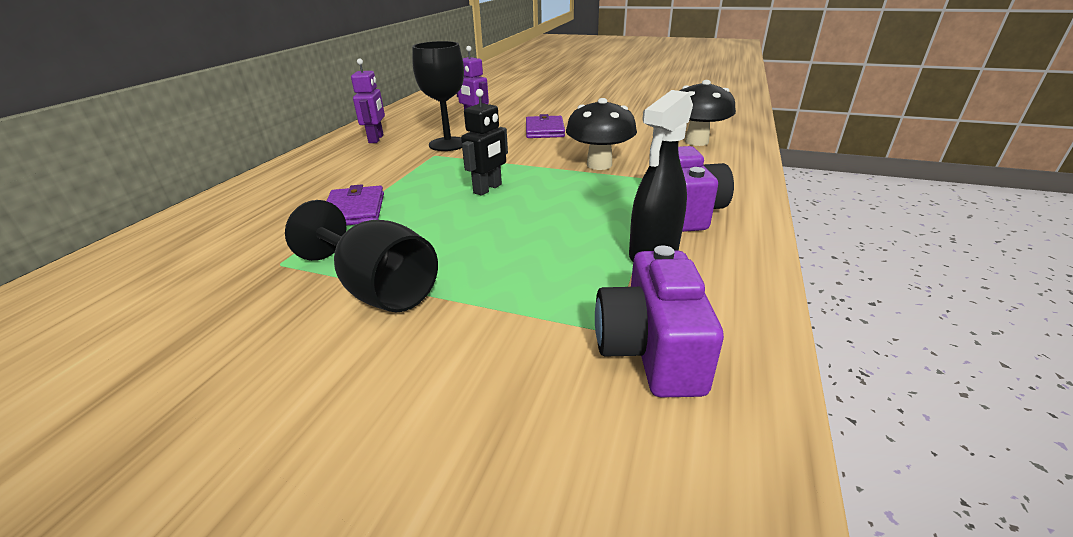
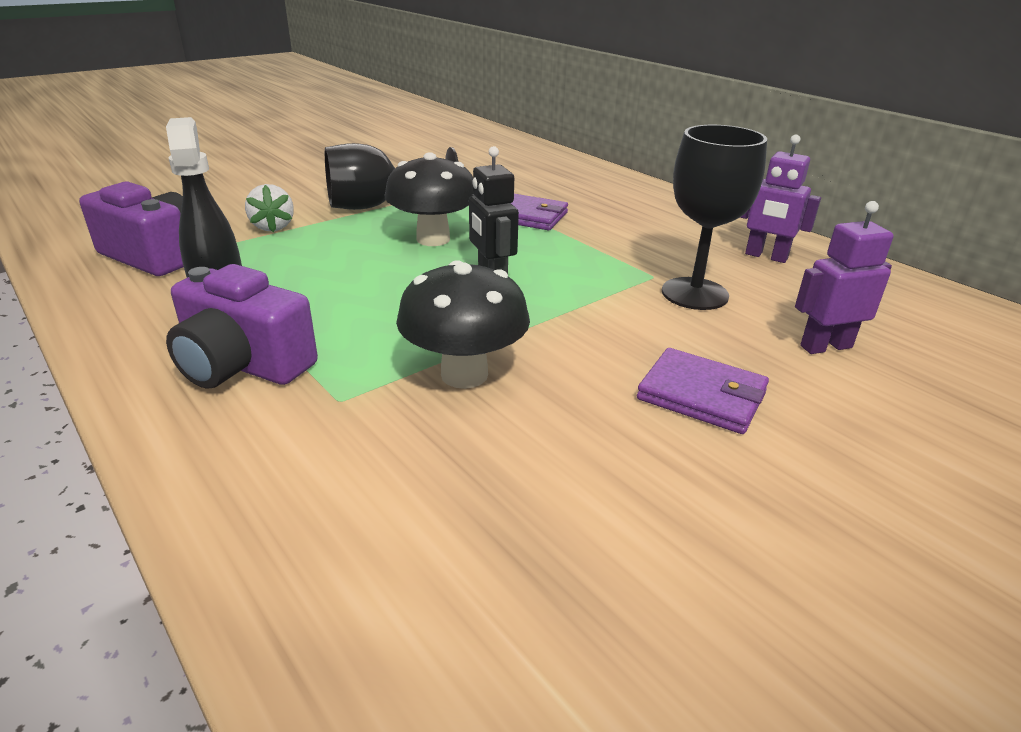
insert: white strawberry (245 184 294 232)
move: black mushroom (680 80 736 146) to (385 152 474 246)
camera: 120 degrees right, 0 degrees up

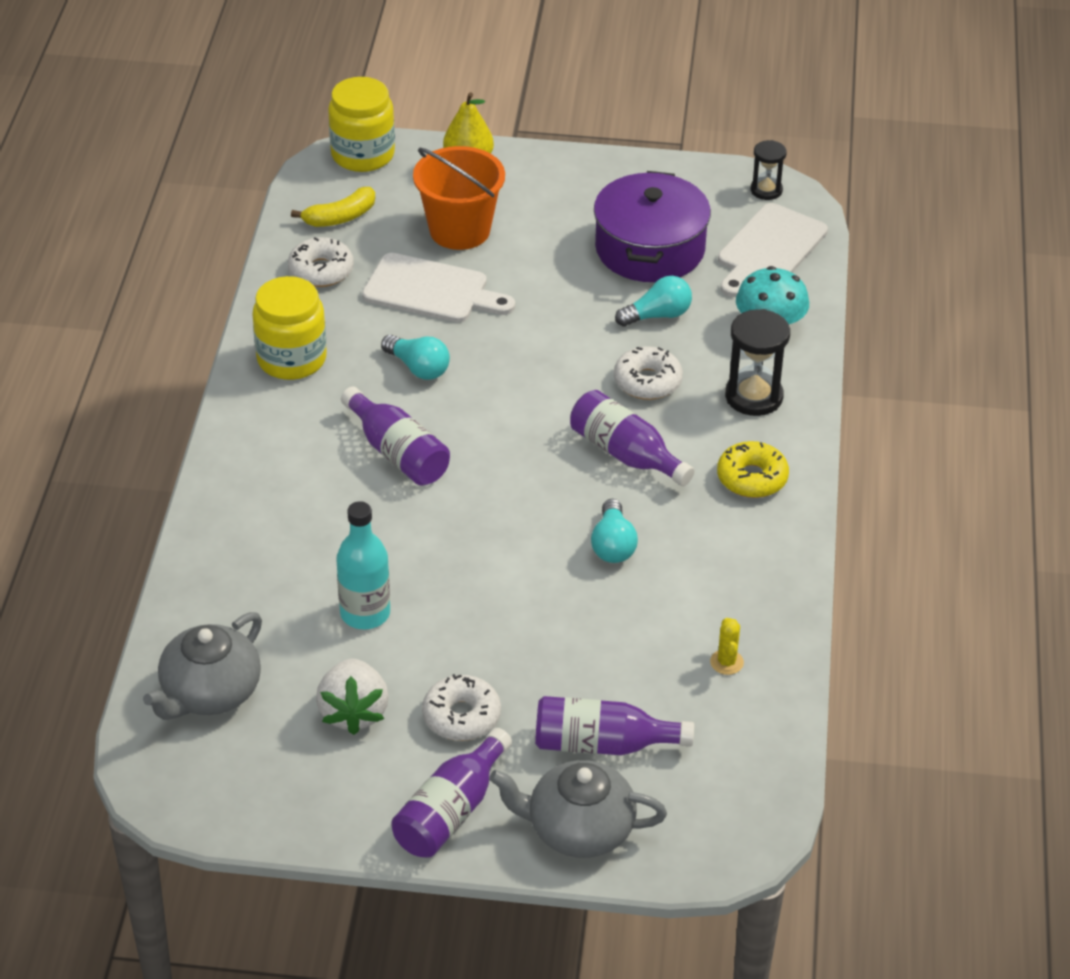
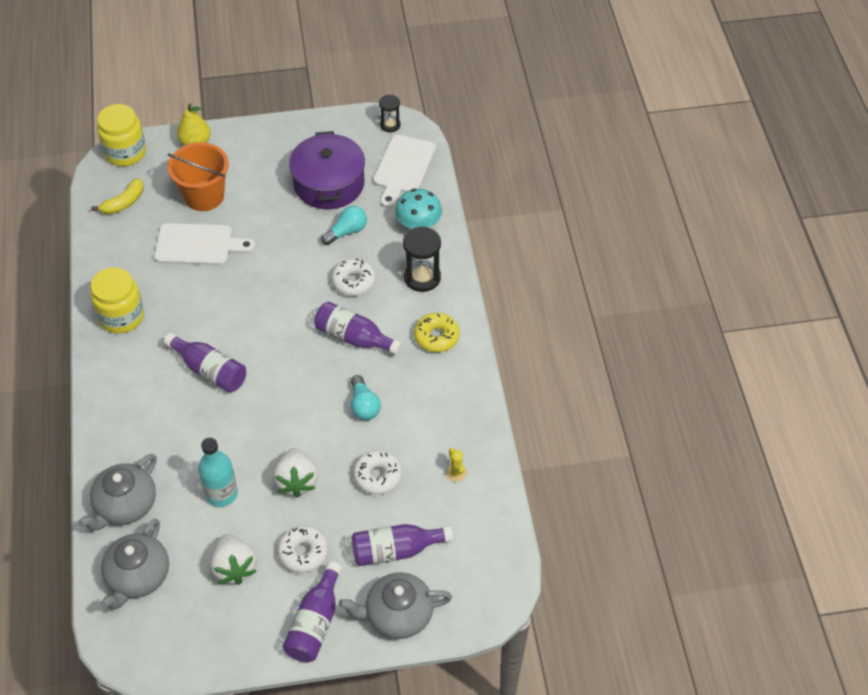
delete: turquoise light bulb (381 335 450 380)
insert: grey teapot (78 454 157 531); white strawberry (273 448 318 498)
move: white donut (288 237 354 287) to (353 450 402 495)
camera: 15 degrees left, 10 degrees up

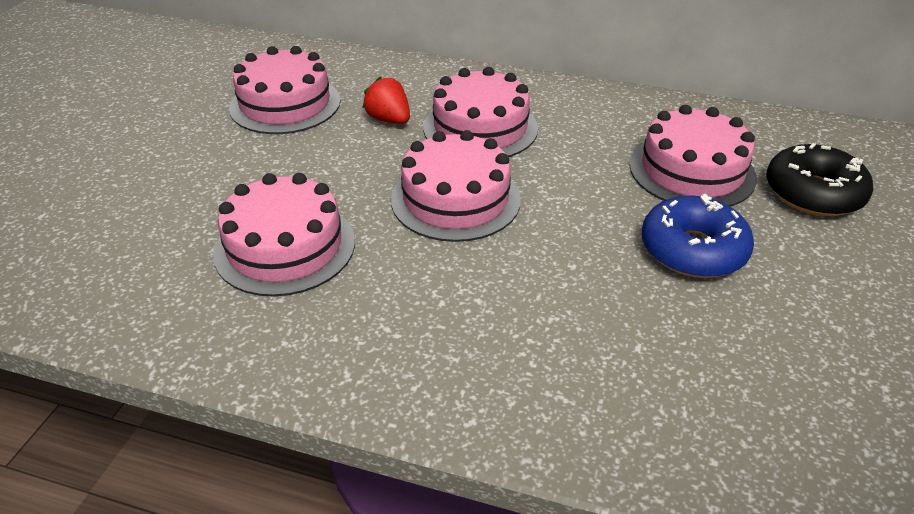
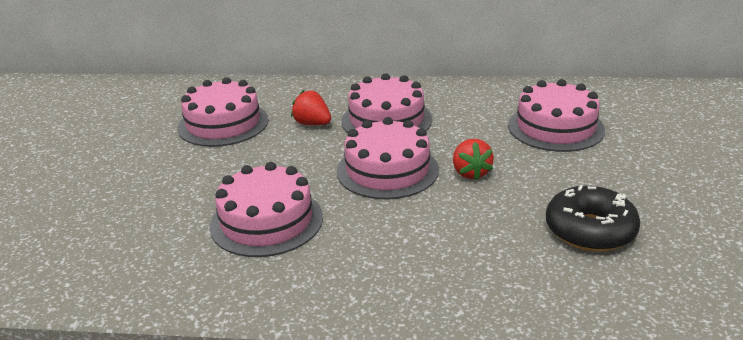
delete: blue donut (642 194 754 278)
insert: red strawberry (453 139 494 181)
move: black donut (766 143 873 216) to (546 185 640 252)
camera: 10 degrees left, 10 degrees down

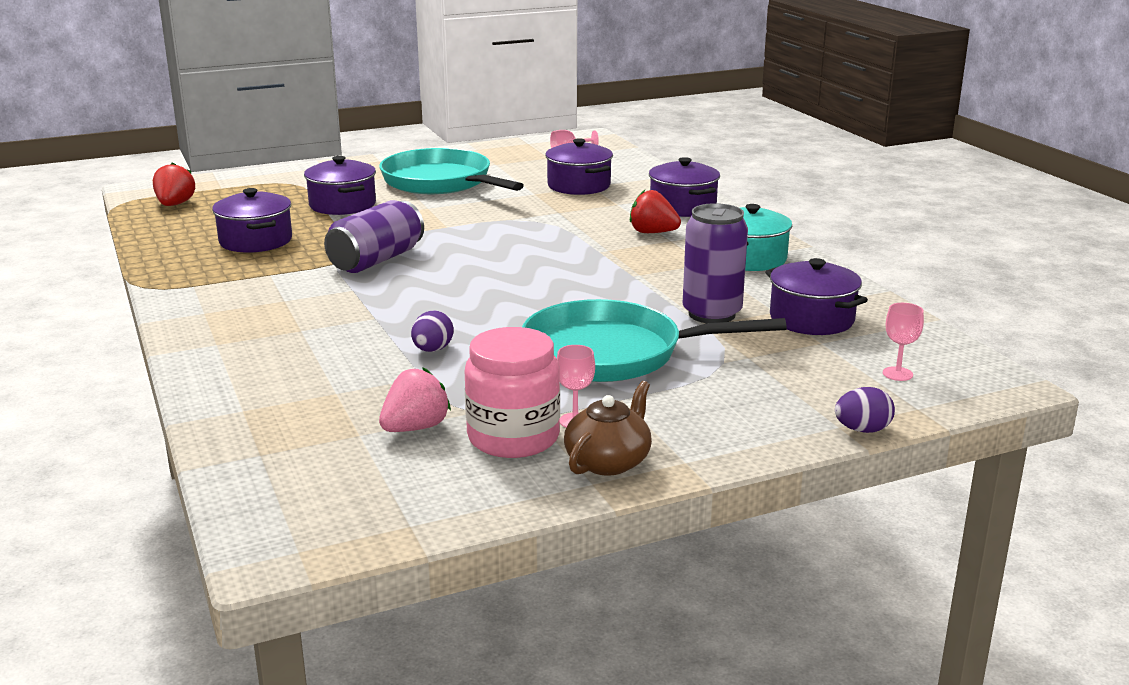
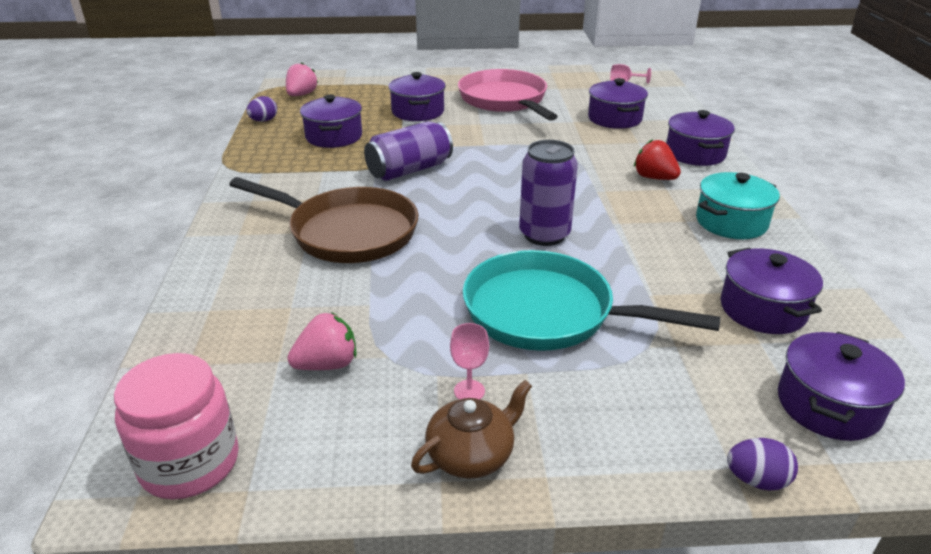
insert: brown pan (229 177 419 263)
move: purple egg (411 311 454 352) to (246 96 277 122); pink jar (465 327 560 458) to (114 353 239 499); purple can (683 203 748 323) to (519 140 578 246)
replace: pink goblet (883 303 924 381) to purple pot (778 331 905 441)
recolor: red strawberry (153 162 195 206) to pink strawberry (286 62 318 96); turquoise pan (379 148 524 194) to pink pan (458 69 558 121)
camera: 20 degrees right, 10 degrees up

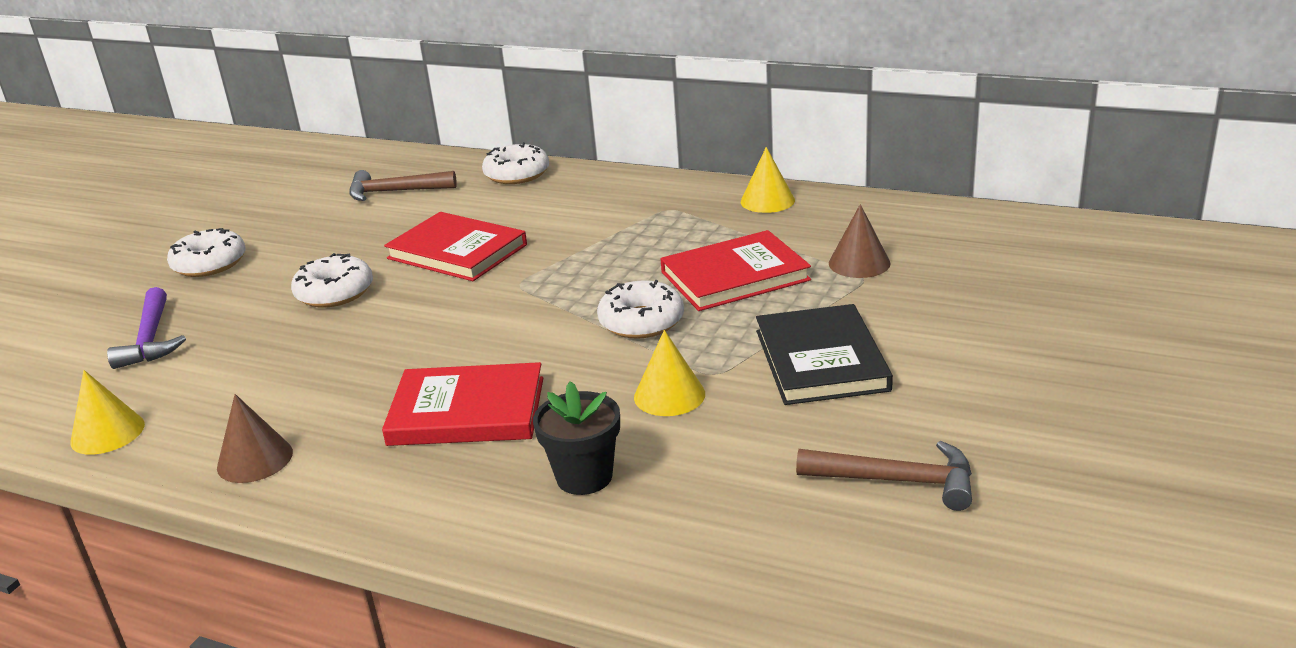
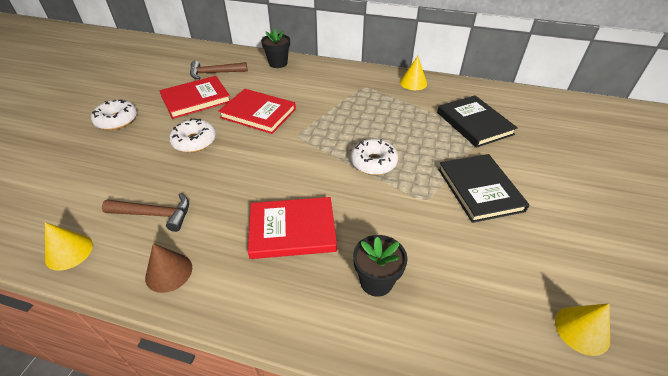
delete: purple hammer (107 287 186 369)
move: yellow cone (634 330 705 416) to (555 303 610 356); red book (660 230 811 311) to (159 76 231 119); brown hammer (796 441 972 511) to (102 193 189 232)
replace: white donut (482 142 549 184) to black flower pot (261 29 290 68); brown cone (829 204 891 278) to black book (437 95 518 148)
camera: 10 degrees left, 15 degrees up

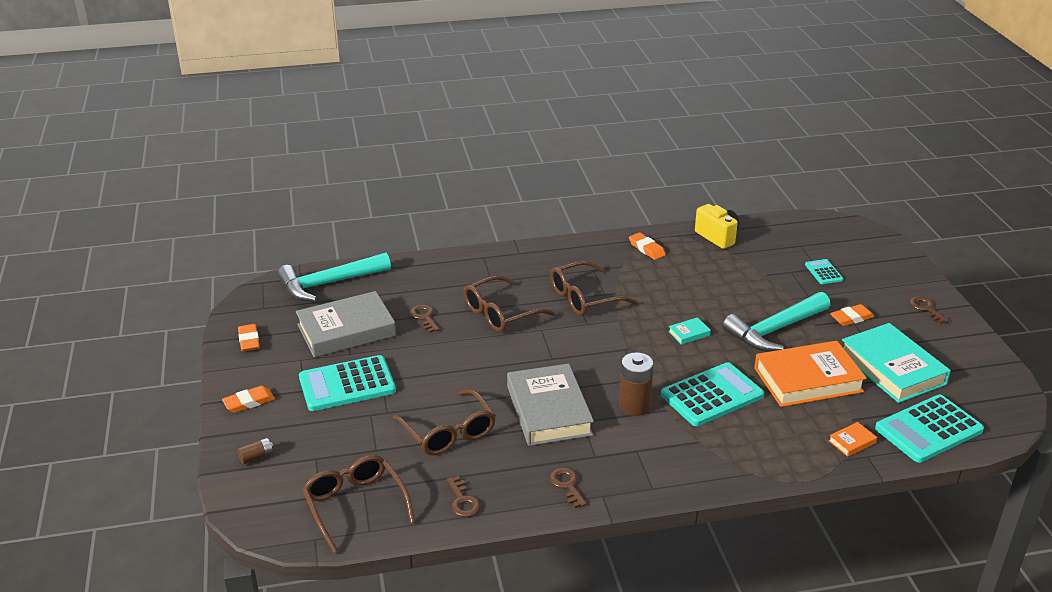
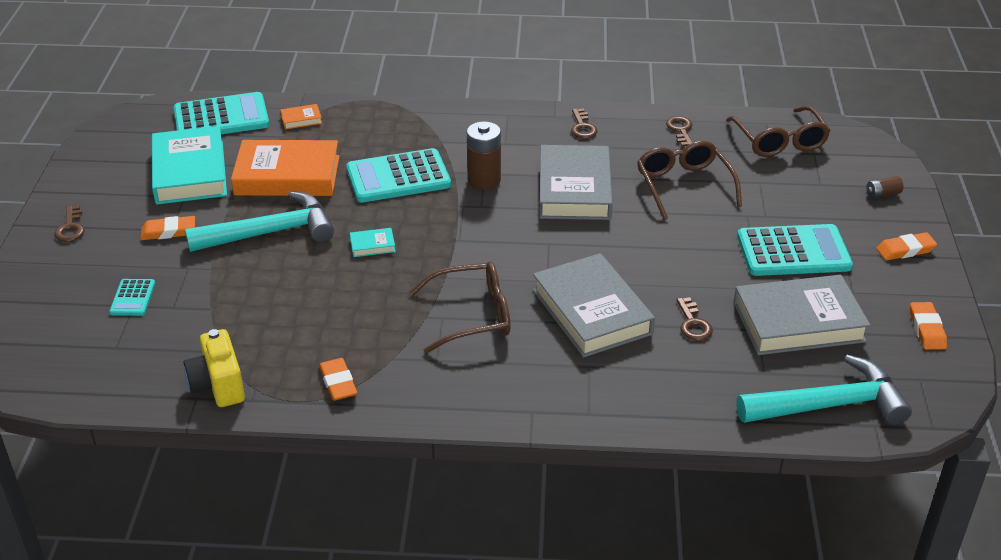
replace: brown glasses (463 275 555 332) to grey book (533 253 655 357)
camera: 165 degrees left, 5 degrees up

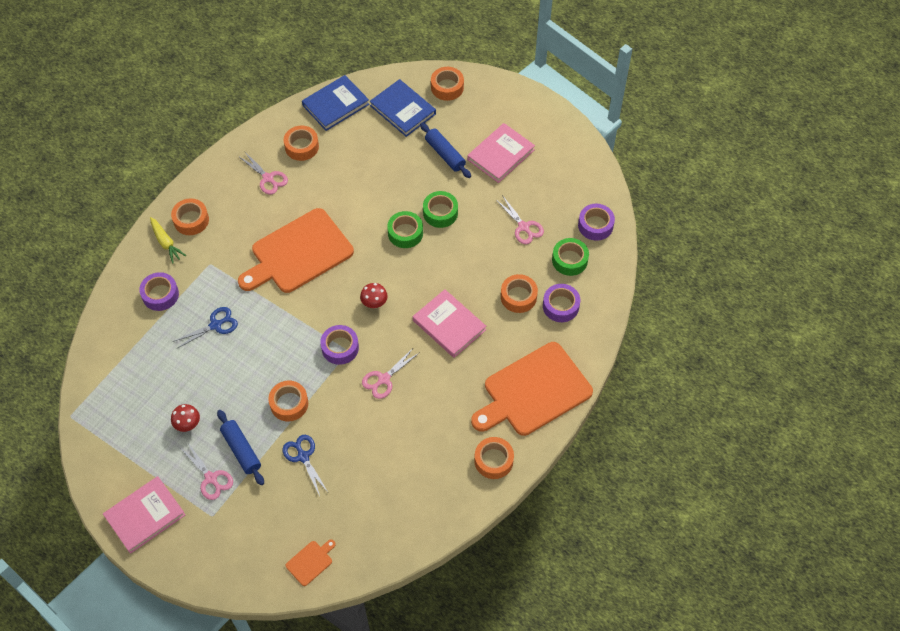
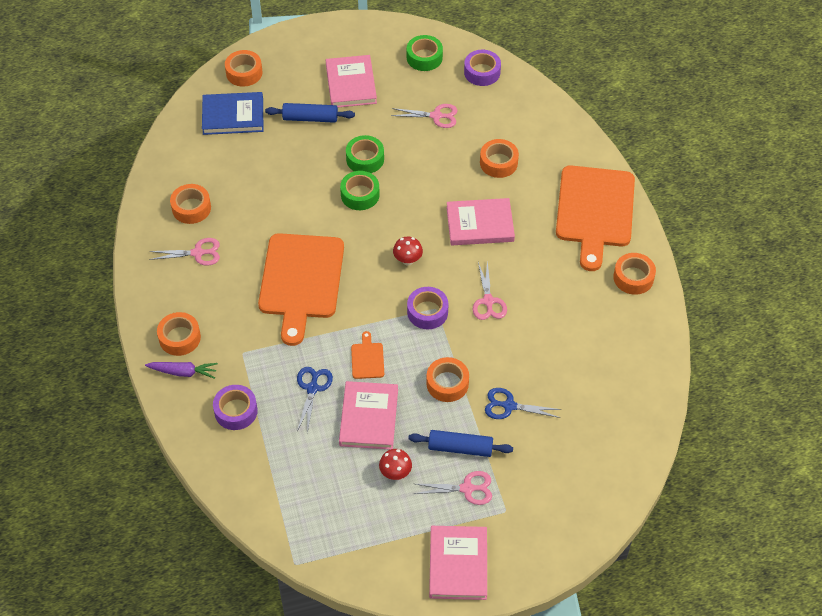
delete: blue book (302 75 369 131); purple tape (543 284 580 322)
insert: pink book (339 381 398 450)
move: orange cutting board (286 539 336 586) to (351 331 384 379); green tape (552 238 589 276) to (407 35 443 71)
recolor: yellow carrot (150 217 186 263) to purple carrot (145 362 218 379)
camera: 50 degrees left, 5 degrees down

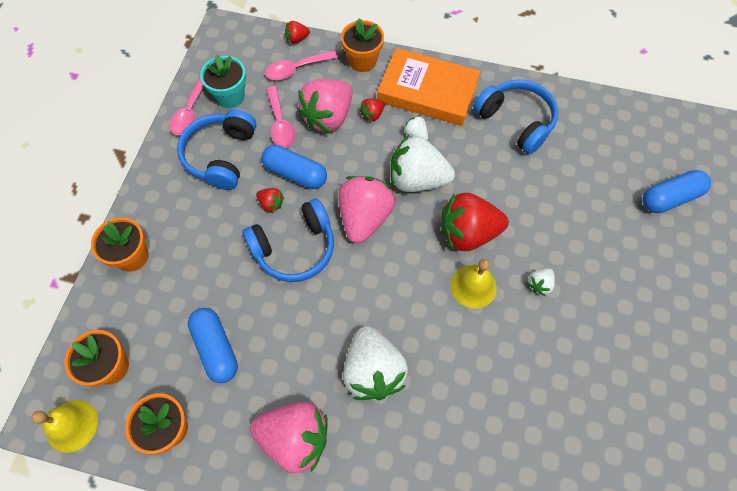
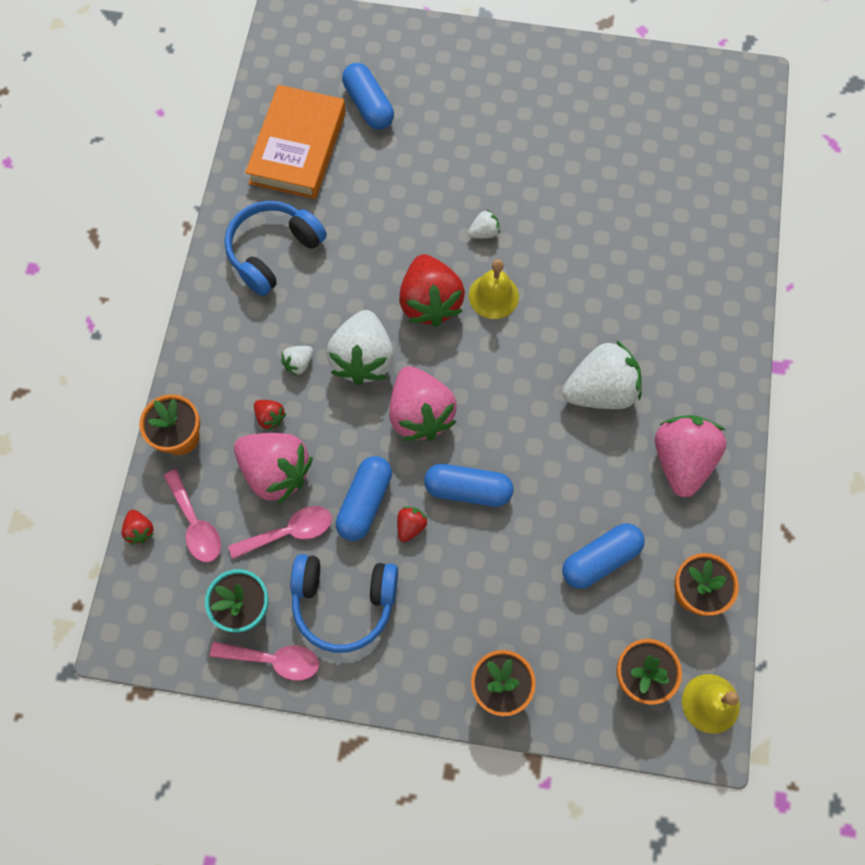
move: orange book (377 48 481 126) to (245 85 346 199)
replace: blue headphones (242 198 334 282) to blue capsule (424 464 513 507)
rotate: pink strawberry (338 176 395 243) = (390 366 457 441) 120 degrees counterclockwise; white strawberry (527 268 555 296) = (468 210 500 239) 60 degrees counterclockwise
camera: 95 degrees left, 5 degrees up

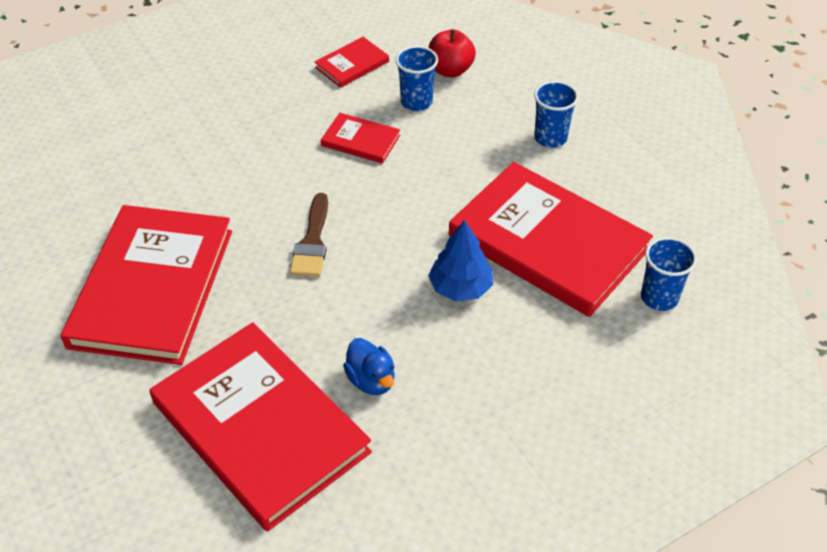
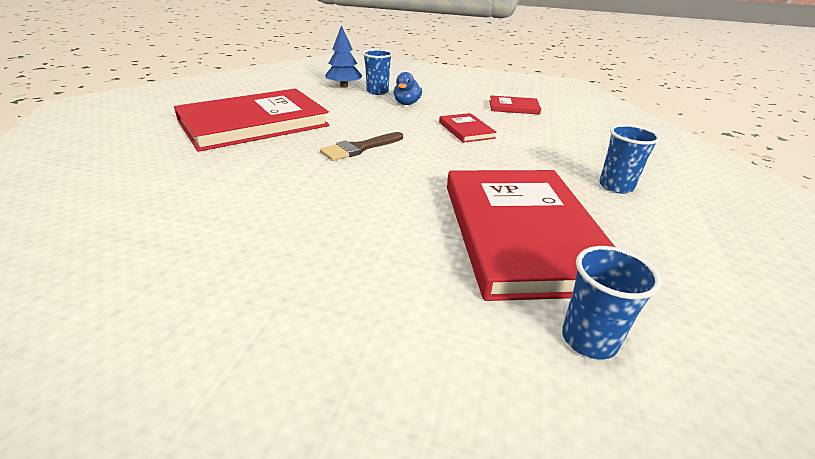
delete: red book (150 322 372 532); red apple (429 29 476 77)
move: blue duck (343 338 395 395) to (393 72 422 105); blue cup (395 46 438 111) to (363 49 392 95); blue tree (428 220 493 301) to (325 25 363 88)
camera: 45 degrees right, 15 degrees down

